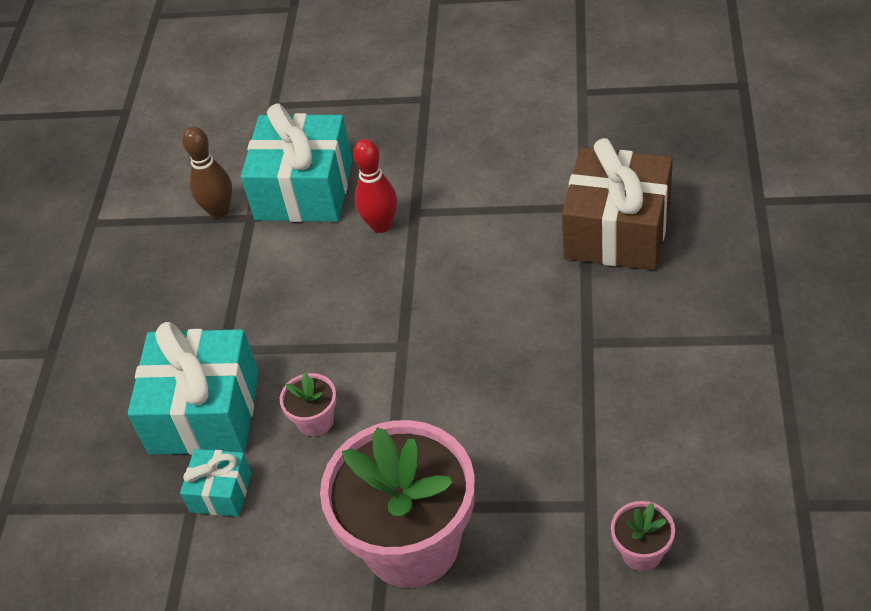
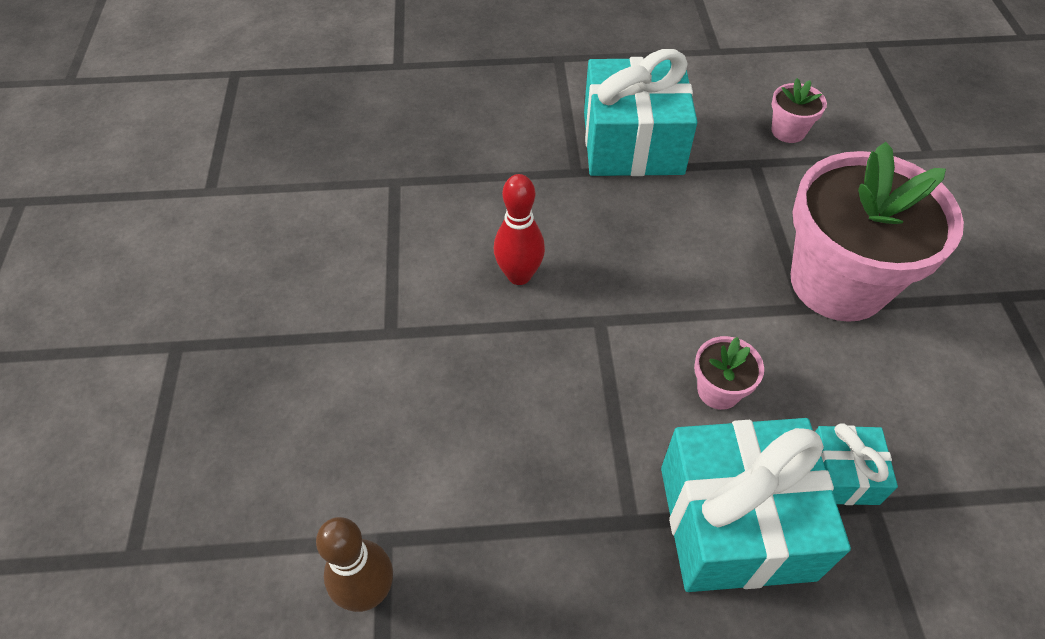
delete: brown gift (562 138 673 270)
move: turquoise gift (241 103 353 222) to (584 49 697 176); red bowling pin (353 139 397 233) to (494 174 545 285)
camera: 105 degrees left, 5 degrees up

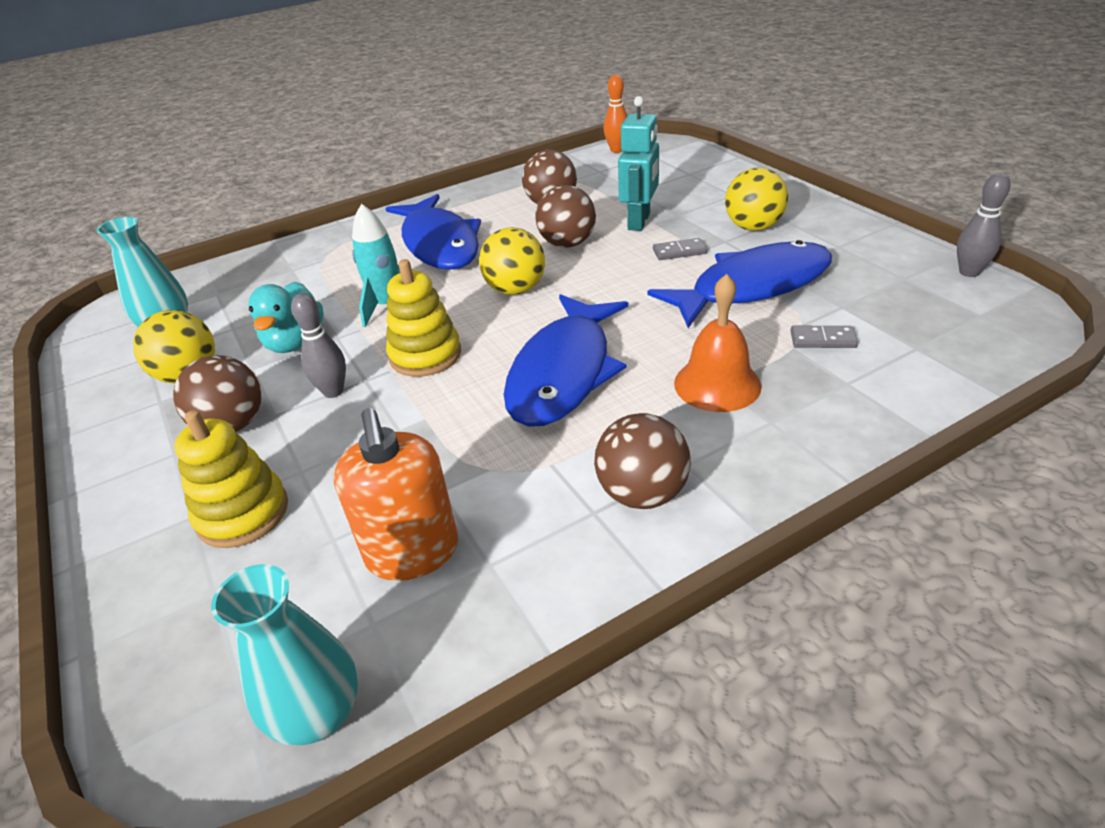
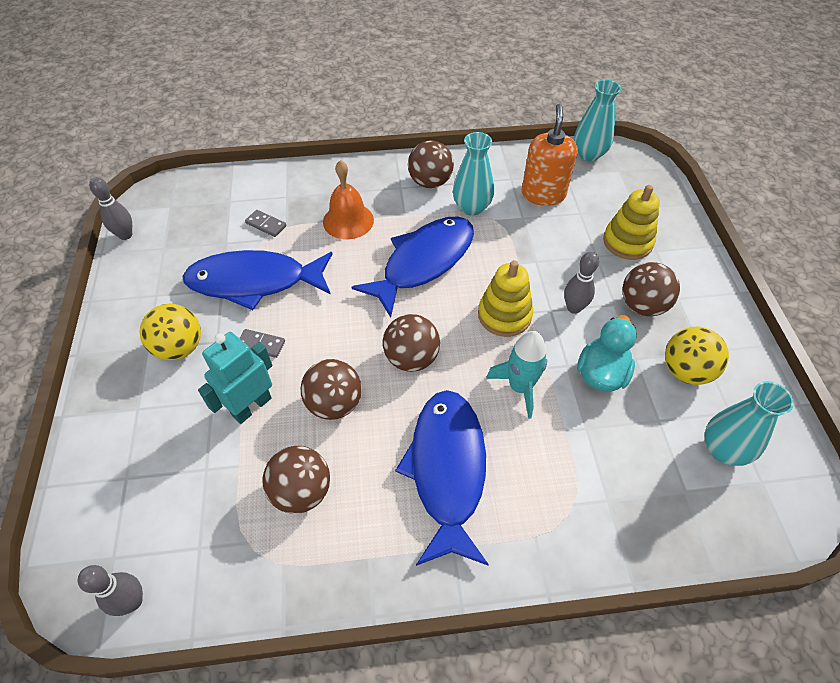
insert: turquoise vase (453 132 494 216)
recolor: yellow ball (479 227 545 295) to brown ball (383 314 440 372); orange bowling pin (603 75 627 153) to grey bowling pin (78 565 143 616)
camera: 160 degrees left, 15 degrees up

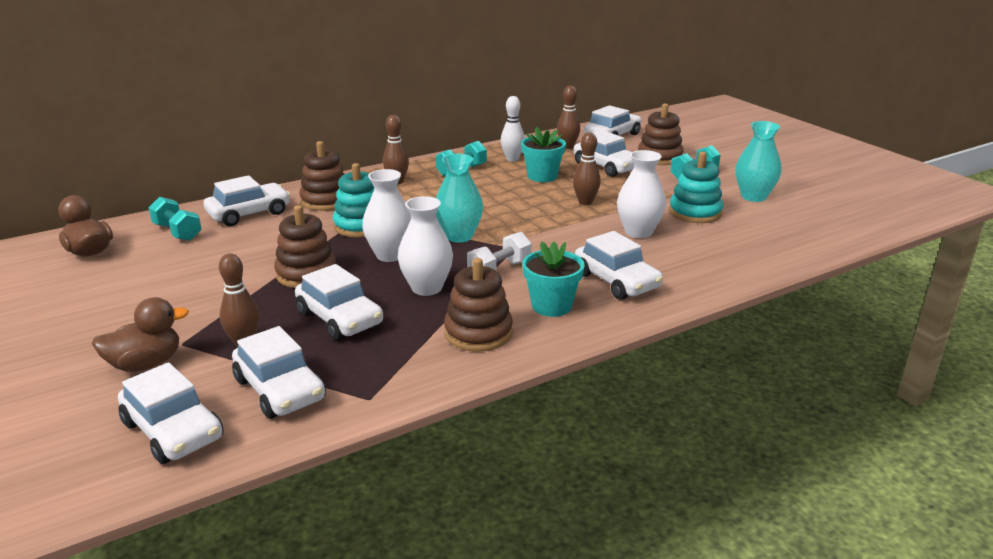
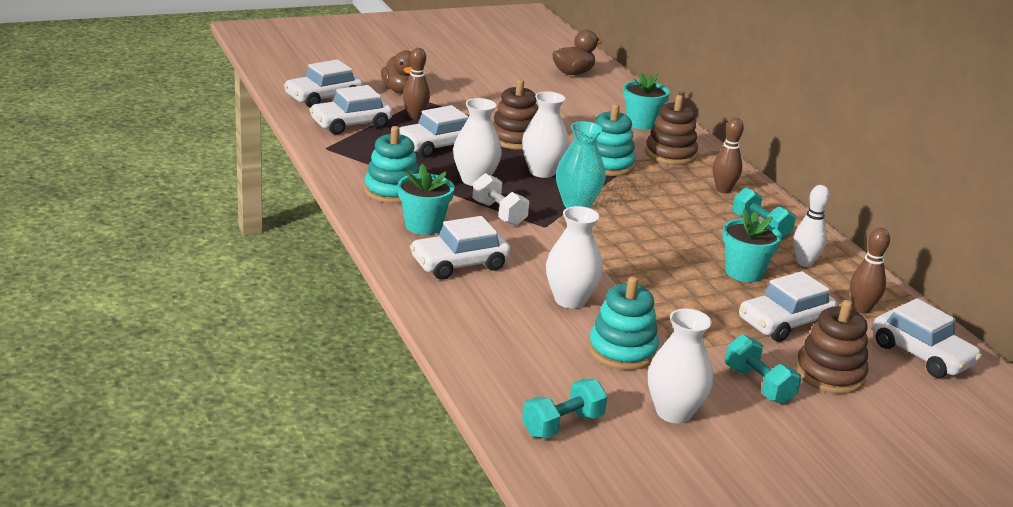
delete: brown bowling pin (573 132 601 205)
move: turquoise dumbbell (148 197 202 241) to (522 379 608 439)
replace: white car (204 175 290 226) to turquoise flower pot (623 73 670 130)
recolor: brown stacking toy (444 258 513 352) to turquoise stacking toy (364 126 419 204); turquoise vase (735 121 782 202) to white vase (648 309 713 423)
camera: 95 degrees right, 0 degrees up

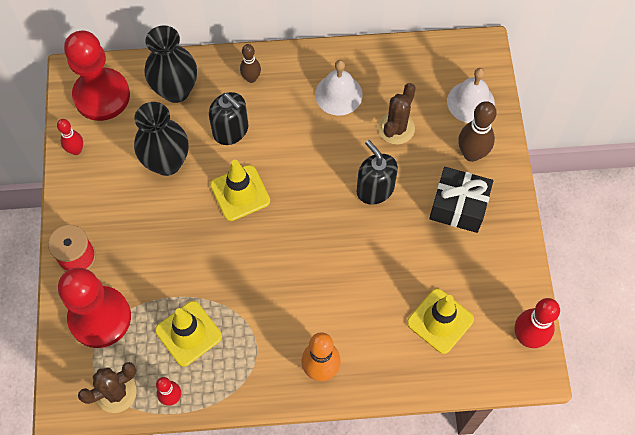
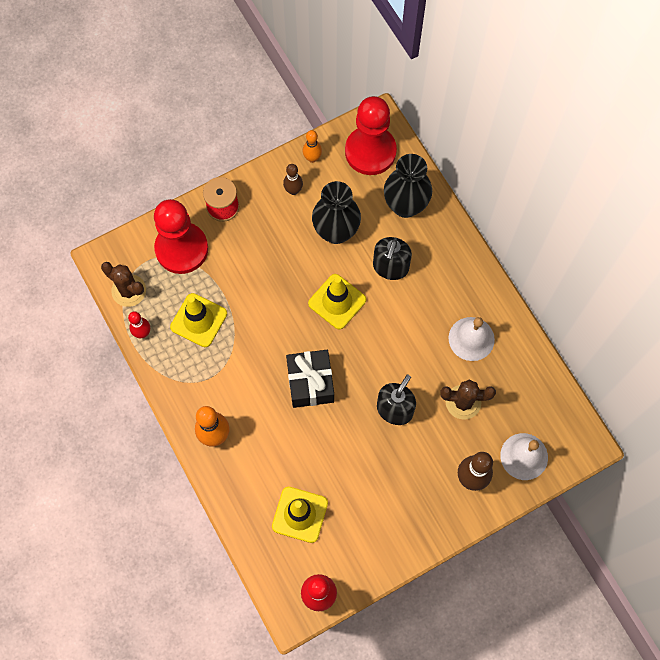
move: brown bowling pin (240 44 261 83) to (283 164 303 195); black gift (429 167 493 233) to (286 350 334 408)
recolor: red bowling pin (57 119 83 155) to orange bowling pin (303 130 322 163)
camera: 65 degrees right, 5 degrees up

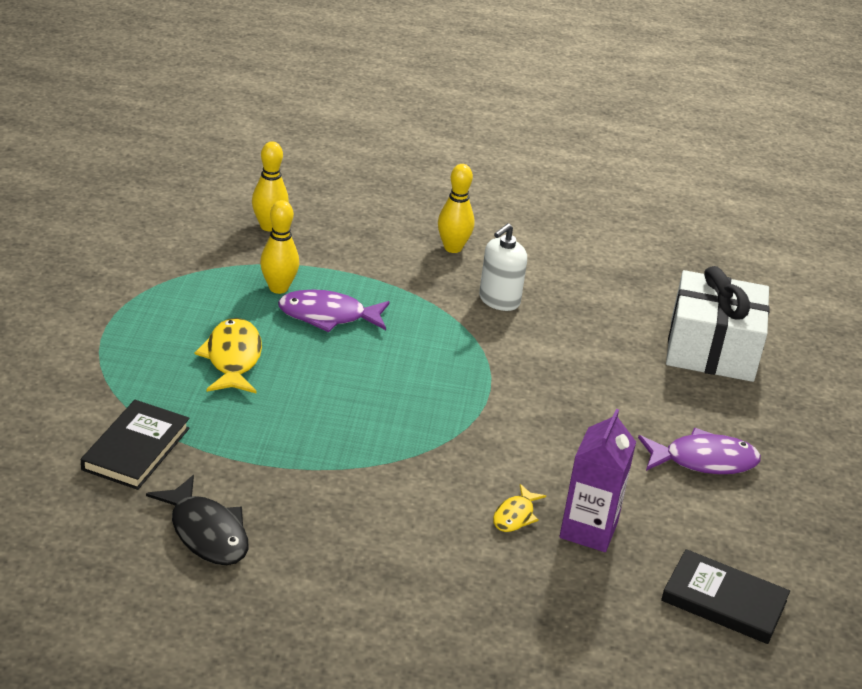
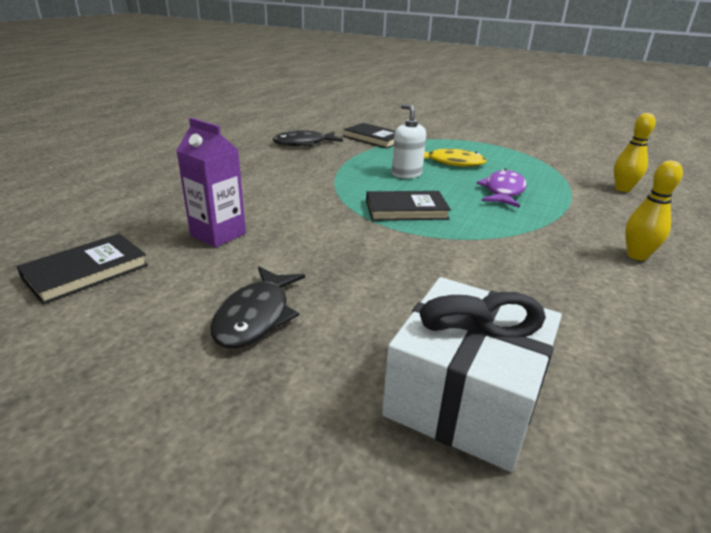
delete: yellow bowling pin (260 200 299 294); yellow fish (493 484 546 532)
insert: black book (366 191 451 221)
move: white soap dispenser (479 223 527 311) to (392 104 426 179)
recolor: purple fish (638 428 761 474) to black fish (210 267 305 348)
camera: 110 degrees right, 5 degrees down

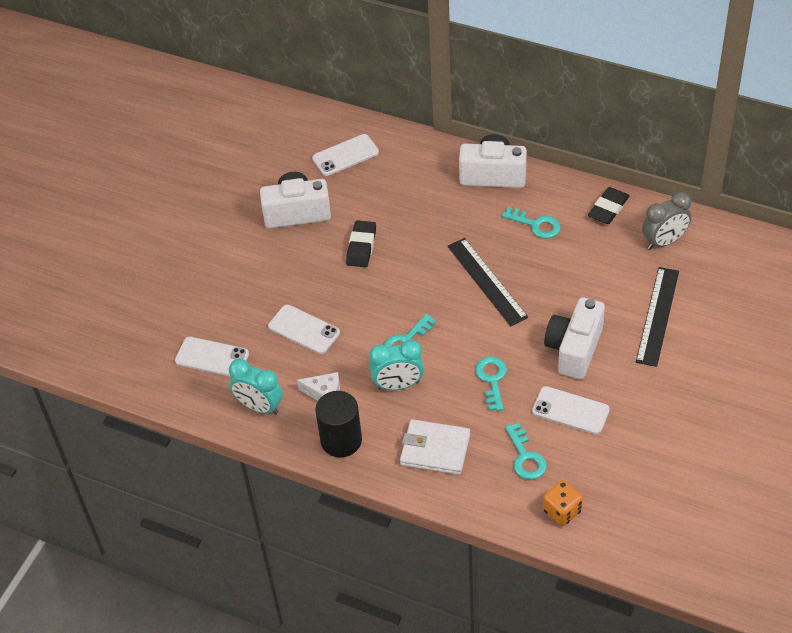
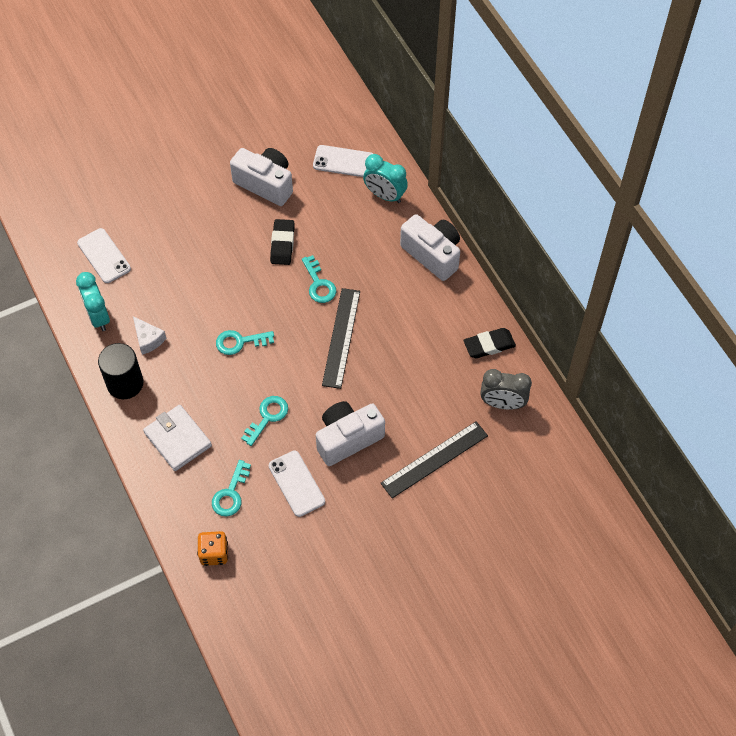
delete: white phone (268 305 340 354)
move: turquoise clock (369 340 424 390) to (363 154 408 203); turquoise key (502 207 561 239) to (302 255 337 303)
rotate: black eraser (346 220 376 267) = (270 219 295 265) 45 degrees counterclockwise
camera: 35 degrees right, 10 degrees up

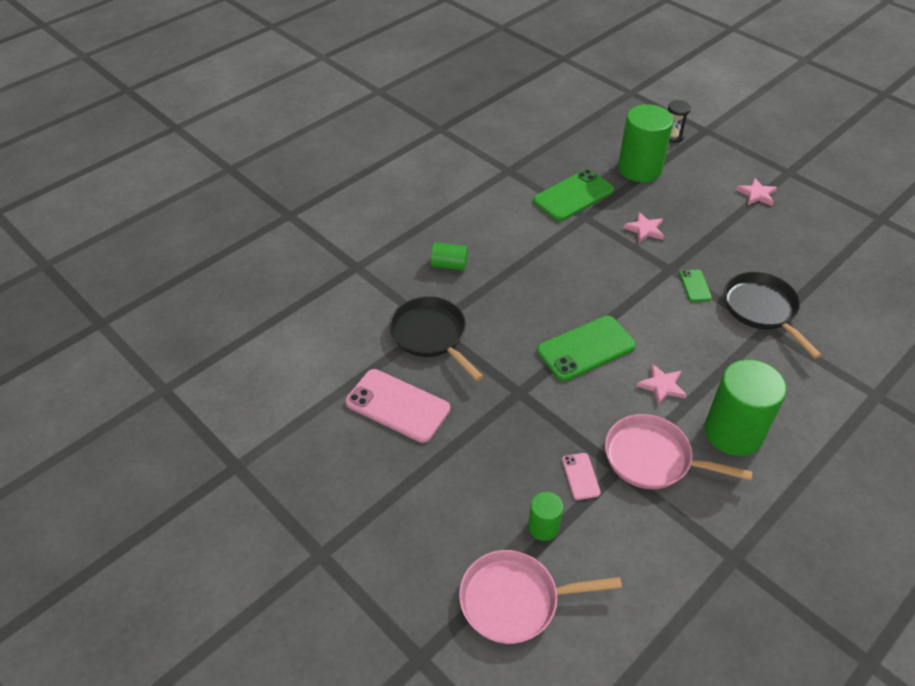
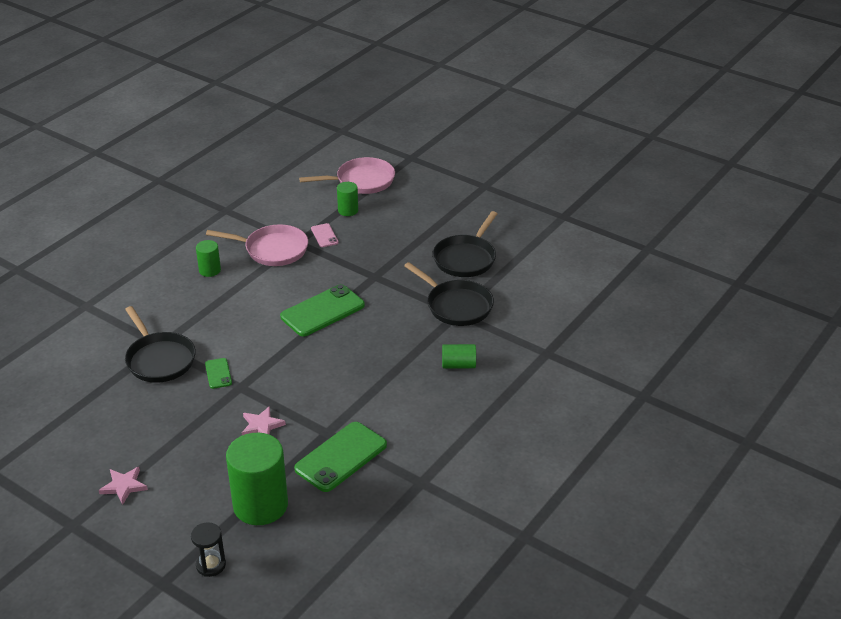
delete: pink star (637 364 687 405)
replace: pink phone (346 369 450 443) to black pan (433 211 497 277)
resize: green cylinder (704 359 787 456) = (196 240 221 277) x0.49
camera: 170 degrees right, 10 degrees down

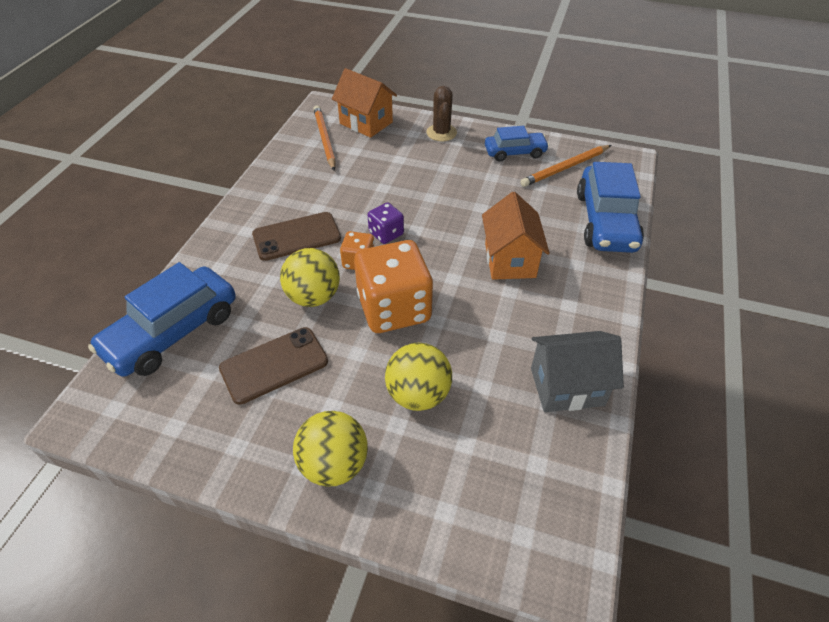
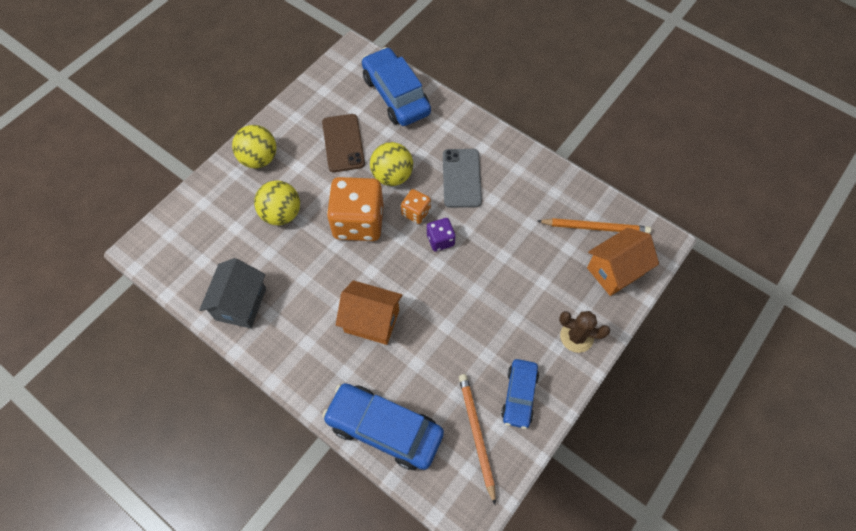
recolor: brown phone (252 212 341 261) to grey phone (443 149 482 208)
camera: 110 degrees right, 15 degrees up

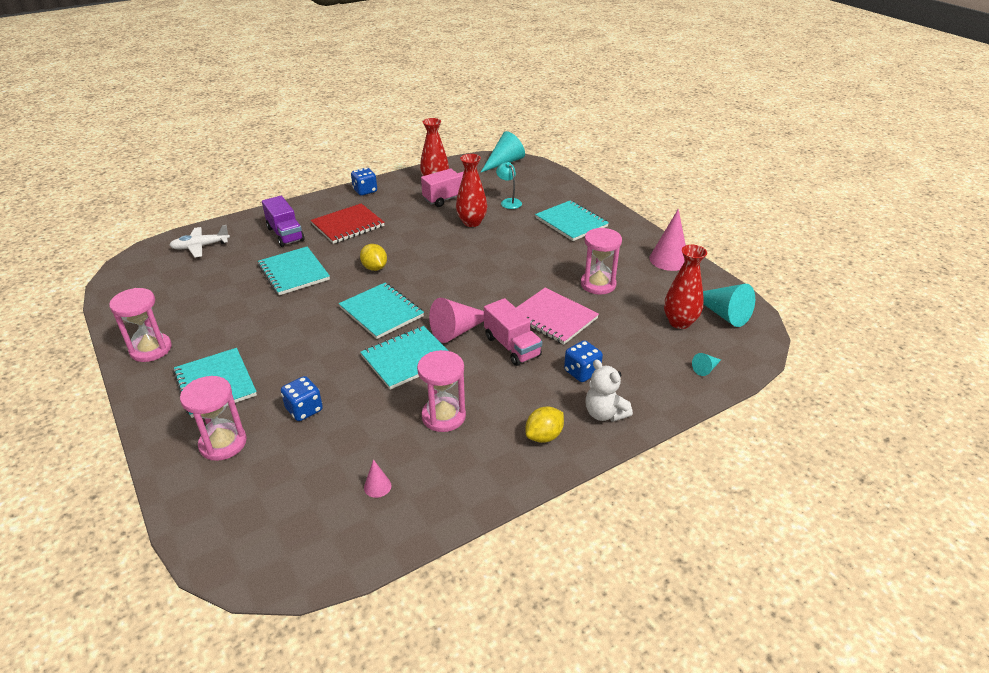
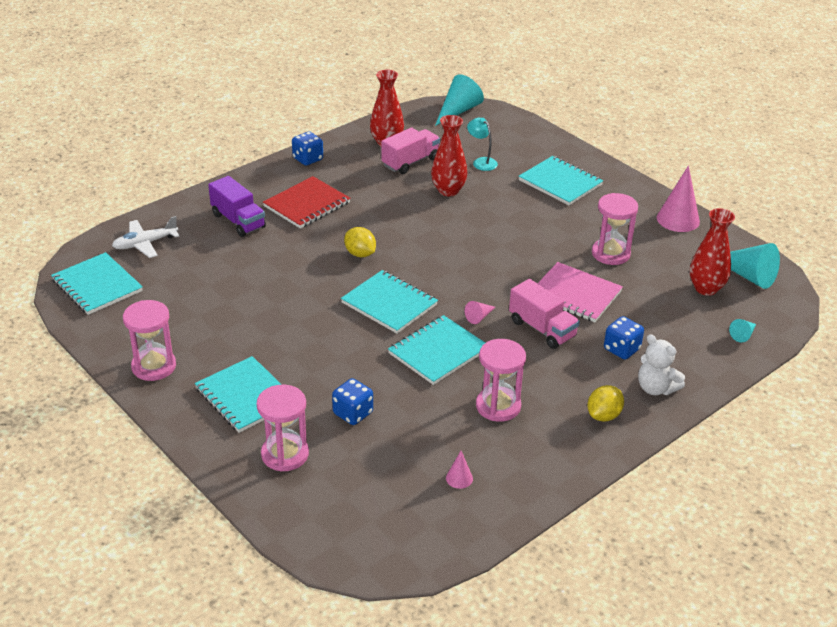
move: turquoise notebook (258 246 330 295) to (51 252 143 315)
resize: pink cone (429 298 484 343) = (465 301 495 324) x0.49
camera: 10 degrees left, 0 degrees up

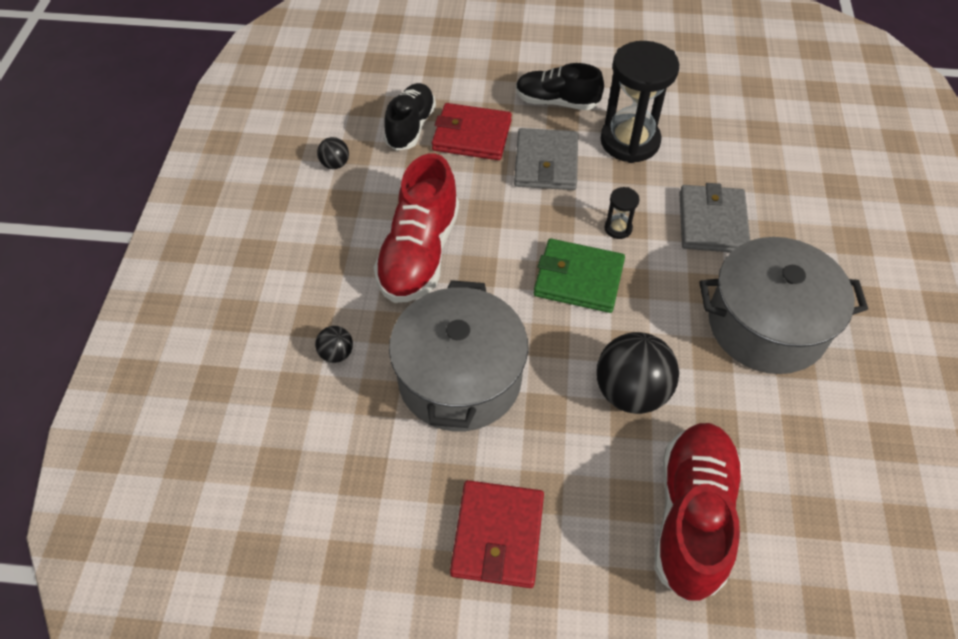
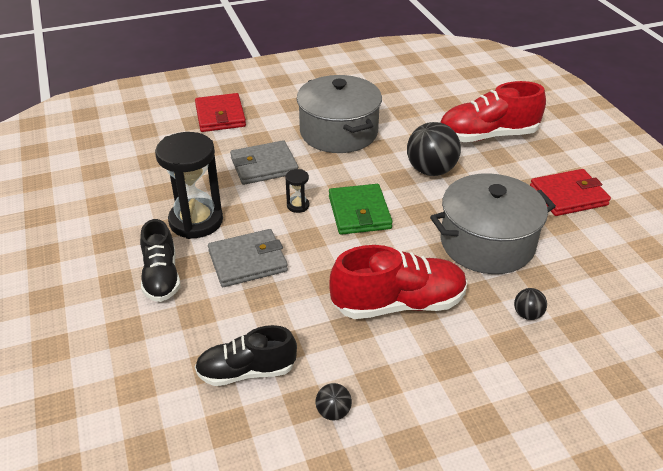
move: red wallet (432 103 512 160) to (195 93 246 132)
camera: 115 degrees left, 15 degrees down

